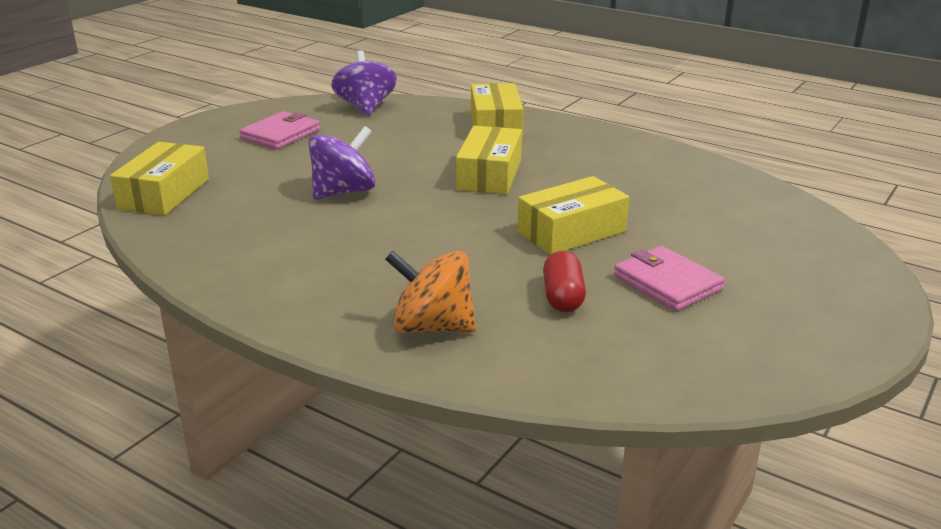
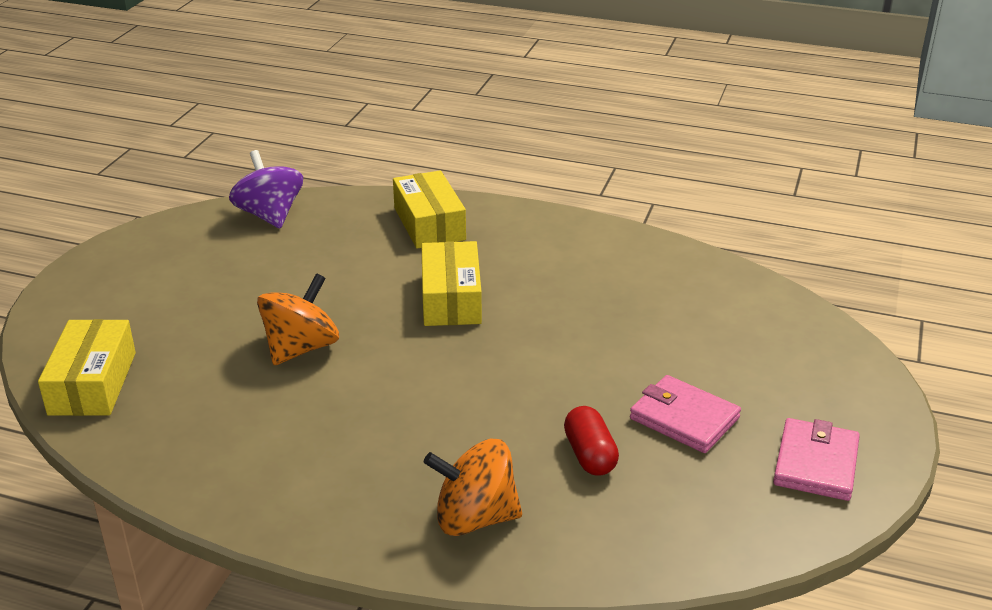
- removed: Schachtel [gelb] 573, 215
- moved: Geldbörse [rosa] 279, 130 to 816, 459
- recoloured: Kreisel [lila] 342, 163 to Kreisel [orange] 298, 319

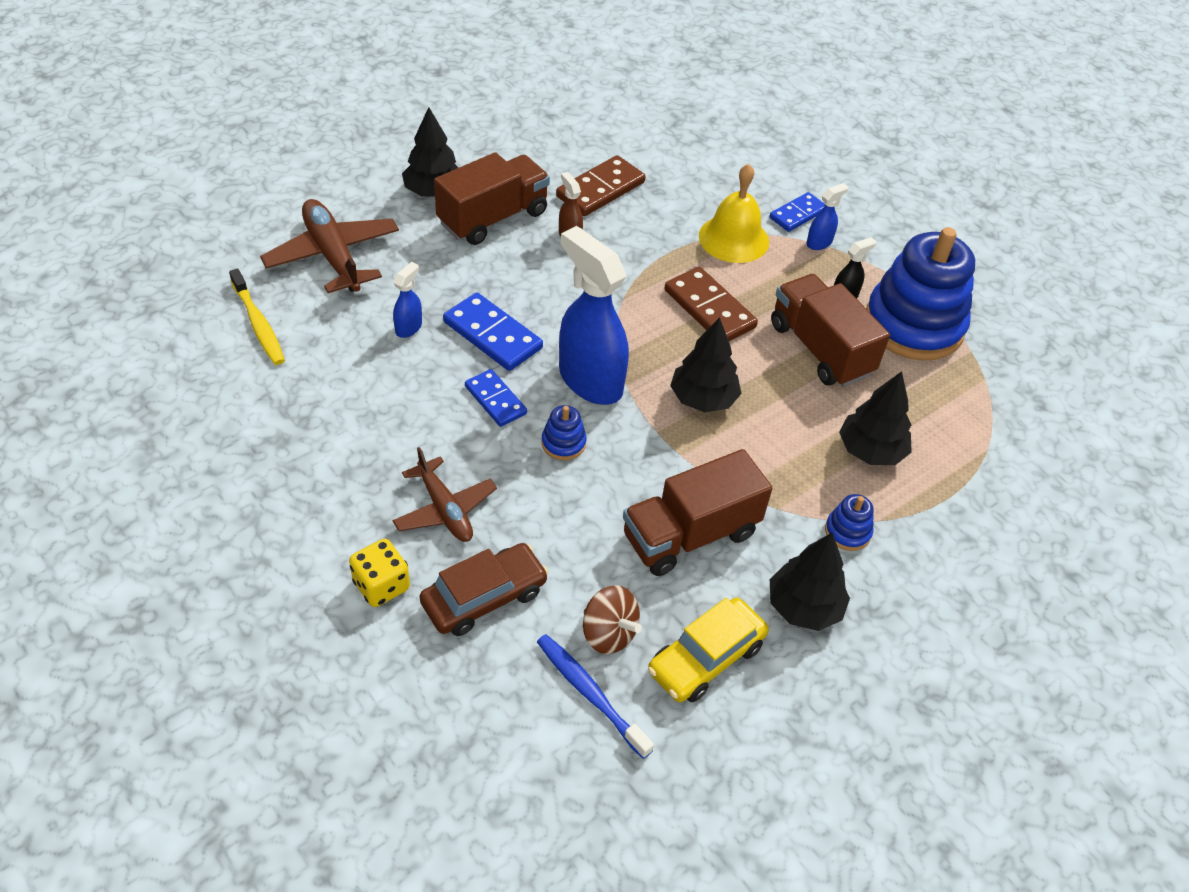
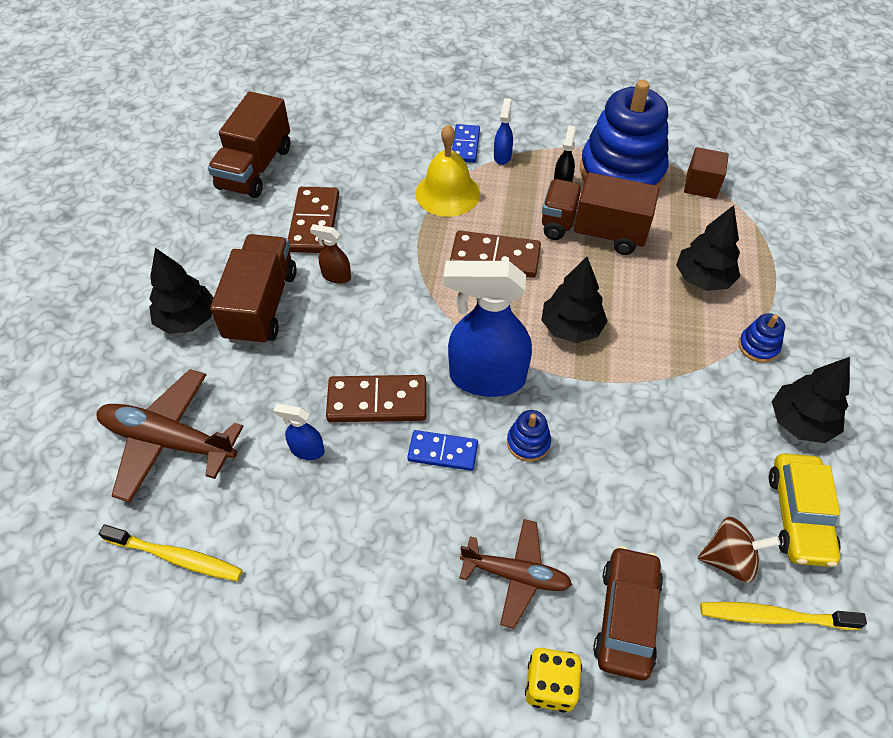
- added: Kubus [braun] 706, 173
- moved: Lastwagen [braun] 697, 512 to 249, 145
- recoloured: Dominostein [blau] 493, 331 to Dominostein [braun] 376, 398
- recoloured: Zahnbürste [blau] 595, 696 to Zahnbürste [gelb] 783, 616
- turned: Sprühflasche [blau] 407, 300 = 299, 431 60 degrees counterclockwise

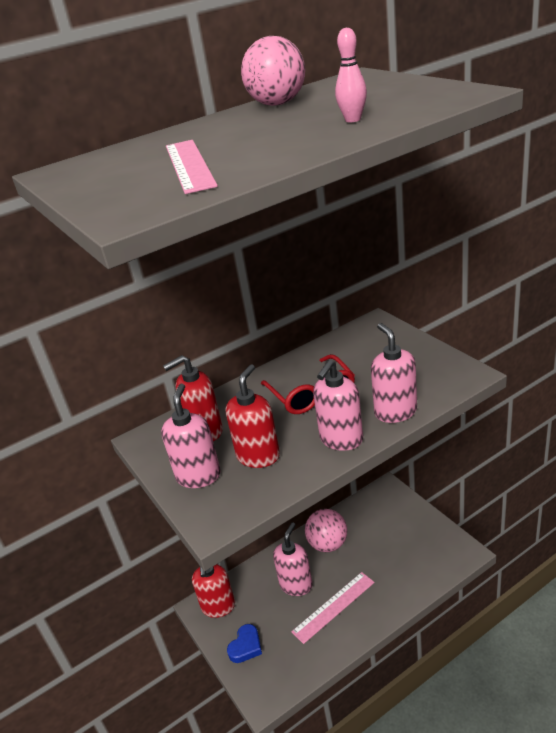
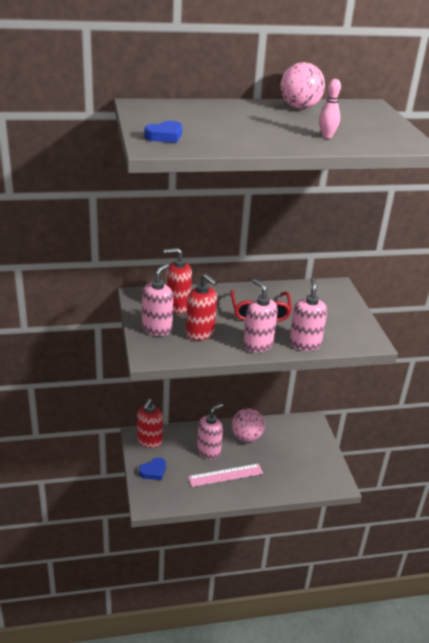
- removed: Lineal [rosa] 192, 167
- added: Herz [blau] 163, 132
- turned: Seifenspender [rot] 253, 416 = 202, 307 90 degrees clockwise
- turned: Seifenspender [rosa] 338, 405 = 260, 316 90 degrees clockwise

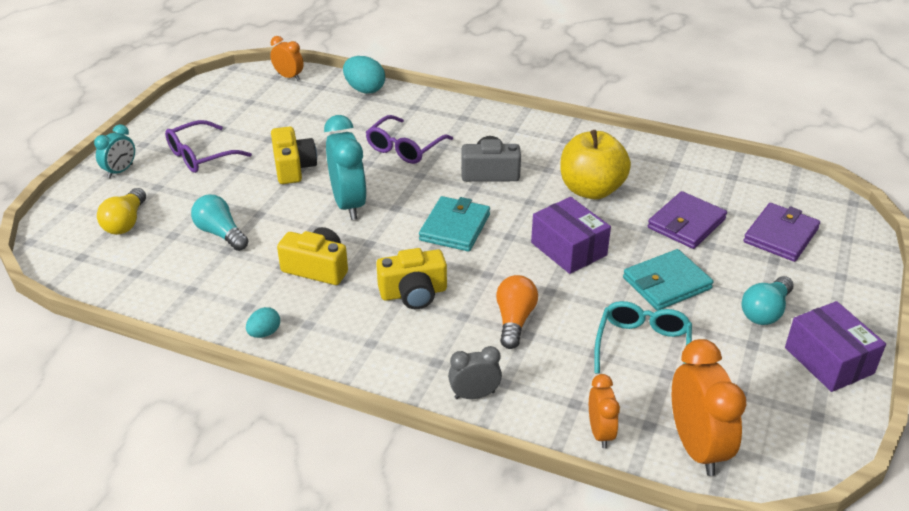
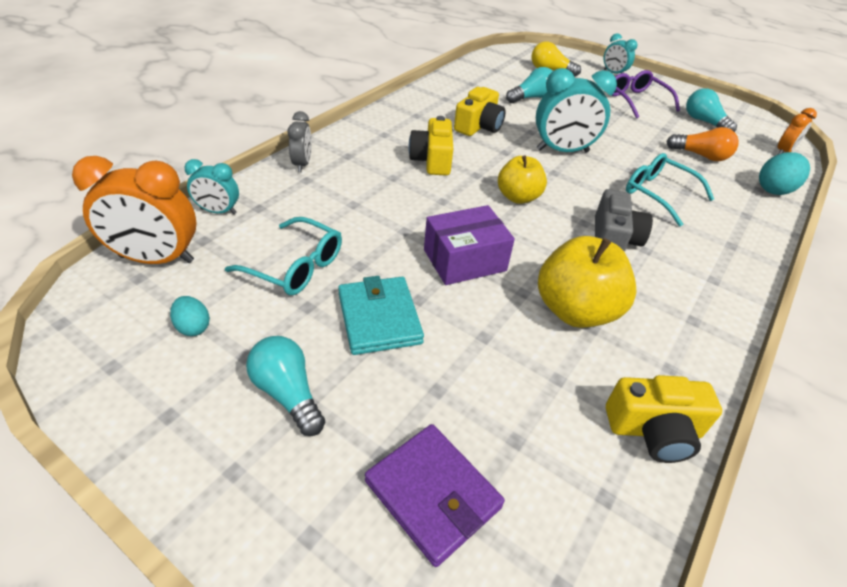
- removed: Geldbörse [lila] 687, 220
- removed: Schachtel [lila] 835, 346
- added: Glühbirne [türkis] 711, 110
- moved: Ei [türkis] 263, 322 to 190, 316
- moved: Kamera [gelb] 294, 155 to 664, 419
- moved: Glühbirne [orange] 517, 312 to 702, 144
- replaced: Geldbörse [türkis] 454, 224 to Apfel [gelb] 522, 179
- recoloured: Brille [lila] 409, 139 to Brille [türkis] 670, 190
- recoloured: Wecker [orange] 604, 411 to Wecker [türkis] 211, 186

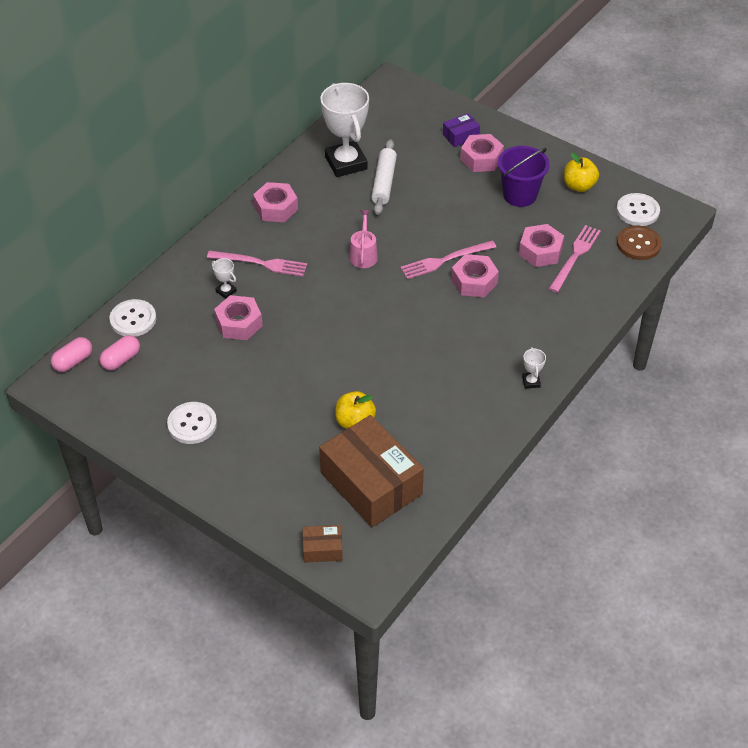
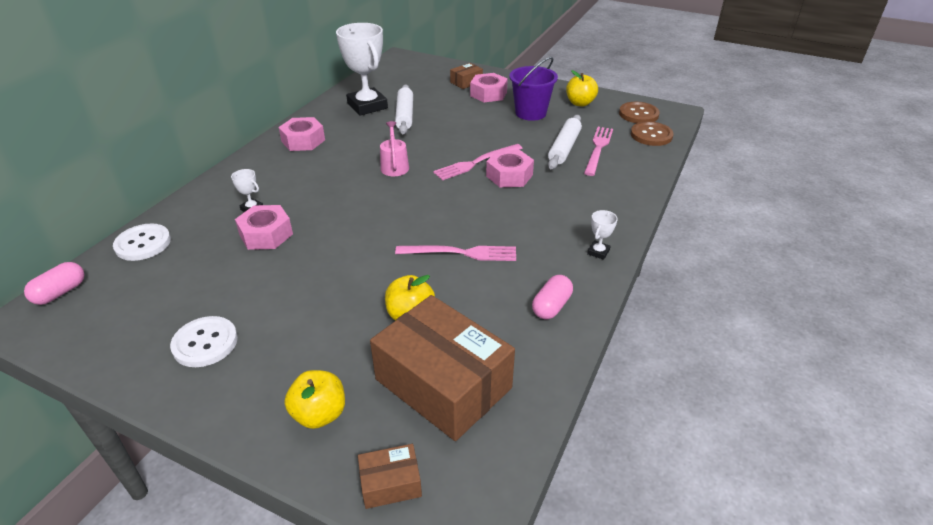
- added: Apfel [gelb] 314, 399
- moved: Kapsel [rosa] 119, 352 to 552, 297
- moved: Gabel [rosa] 257, 263 to 455, 253
- replaced: Sechskantmutter [rosa] 541, 245 to Nudelholz [weiß] 565, 142
- recoloured: Schachtel [lila] 461, 130 to Schachtel [braun] 466, 76
- recoloured: Knopf [weiß] 638, 209 to Knopf [braun] 639, 112
- turned: Pokal [weiß] 534, 368 = 602, 235 45 degrees clockwise

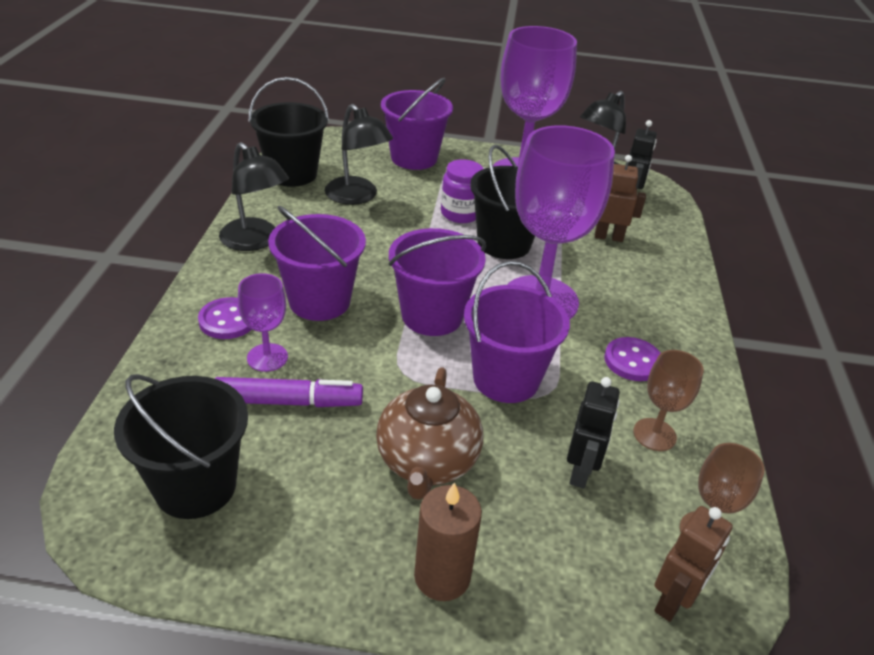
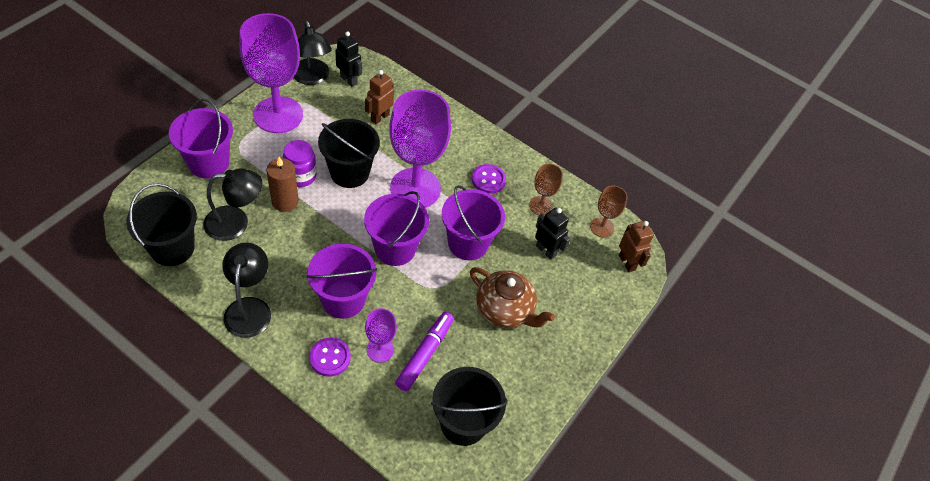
- moved: Kerze [braun] 448, 541 to 283, 184
- turned: Lampe [schwarz] 254, 196 = 246, 290 75 degrees counterclockwise

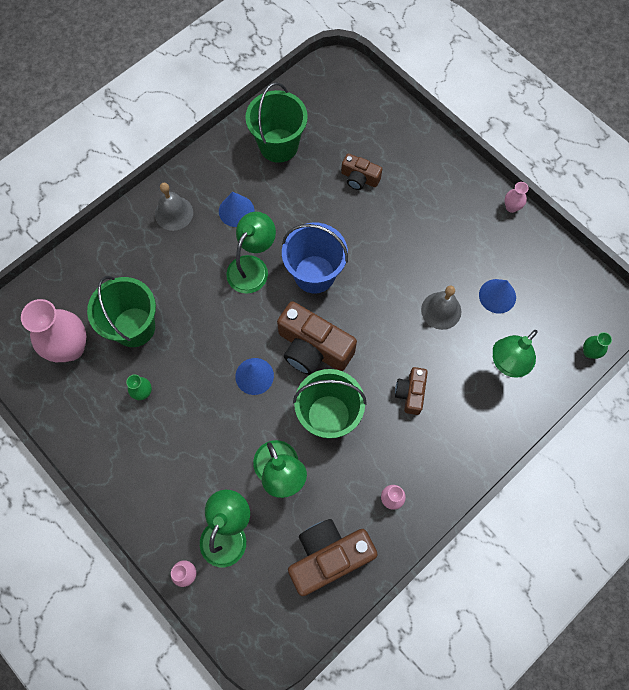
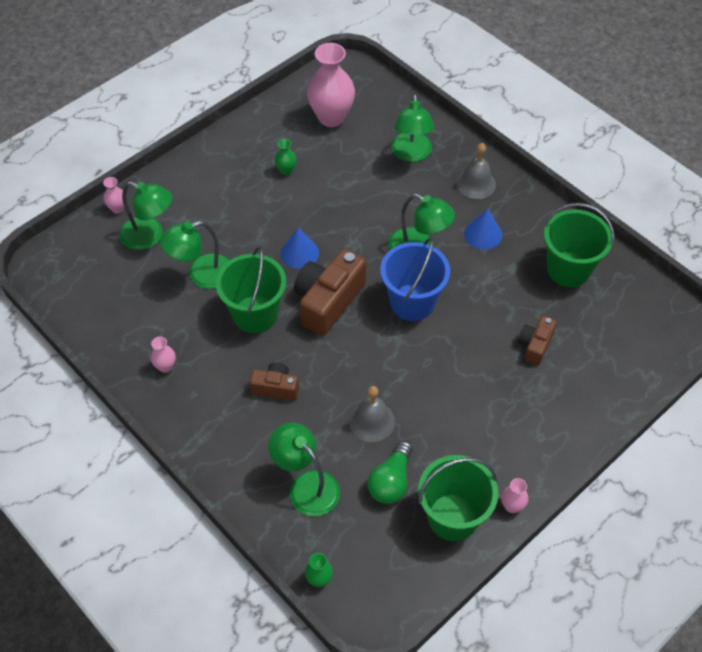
- removed: Kamera [braun] 333, 557
- added: Lampe [grün] 412, 128
- moved: Eimer [grün] 121, 311 to 458, 498
- replaced: Kegel [blau] 497, 296 to Glühbirne [grün] 390, 472

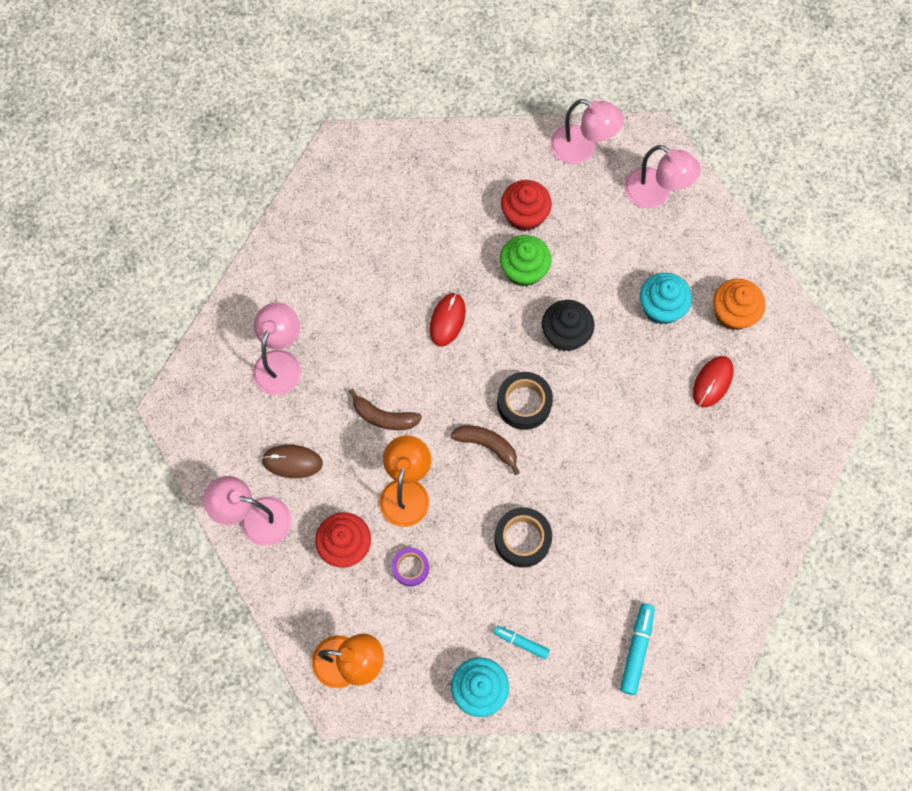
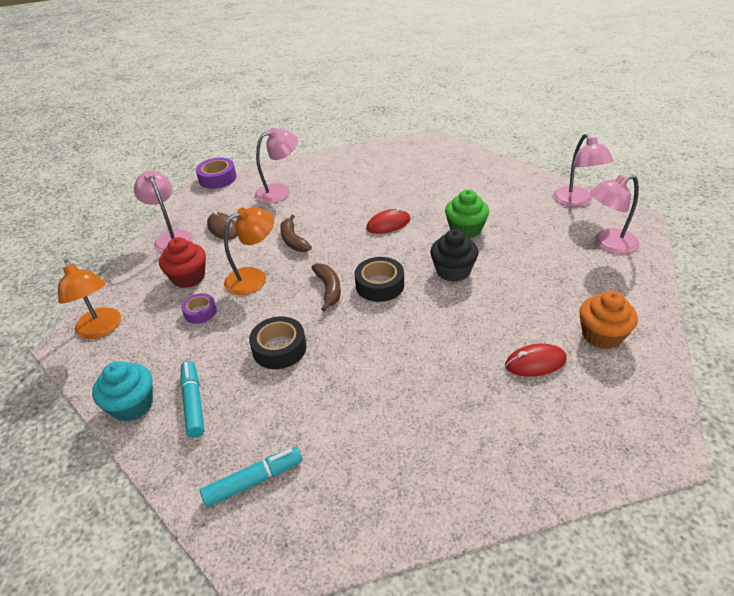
- removed: Muffin [rot] 526, 205
- removed: Muffin [türkis] 666, 298
- added: Klebeband [lila] 216, 173
- turned: Lampe [rosa] 662, 176 = 614, 214 75 degrees clockwise
- resized: Filzstift [türkis] 522, 642 = 192, 399 x1.54

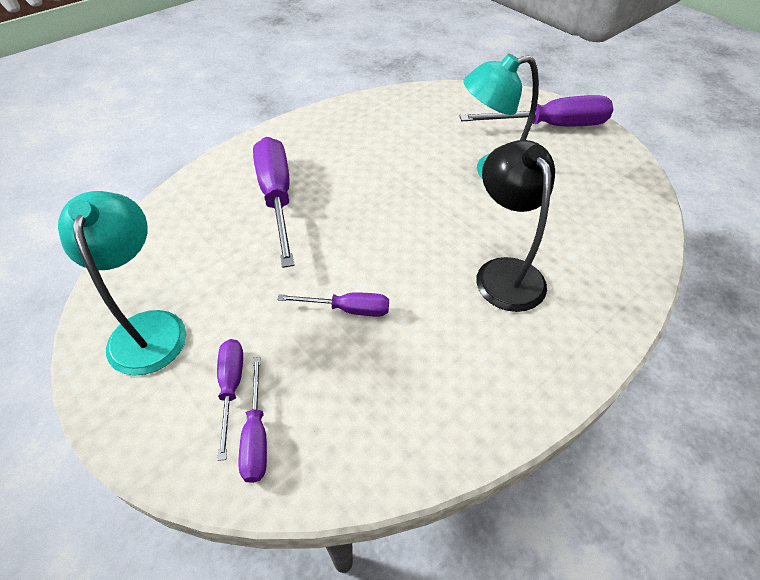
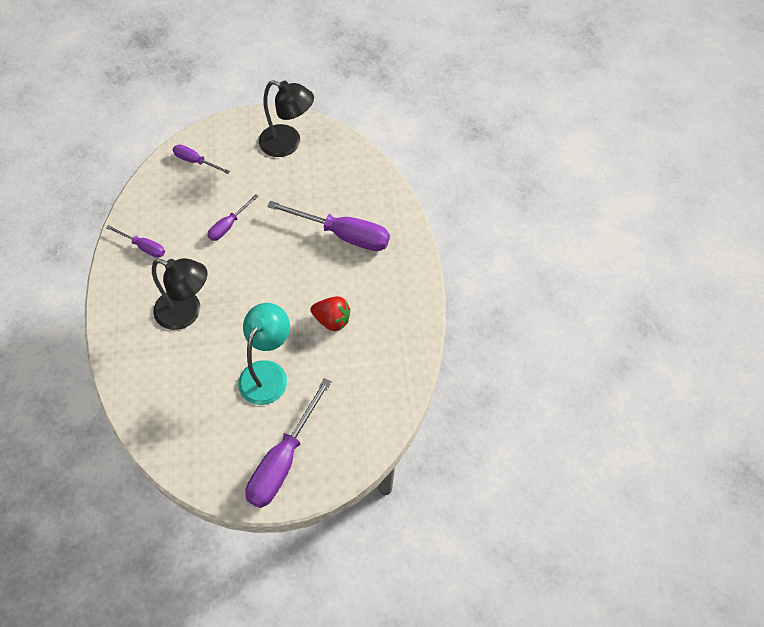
- added: Erdbeere [rot] 330, 313
- moved: Schraubenzieher [lila] 230, 400 to 135, 241
- recoloured: Lampe [türkis] 122, 283 to Lampe [schwarz] 286, 118

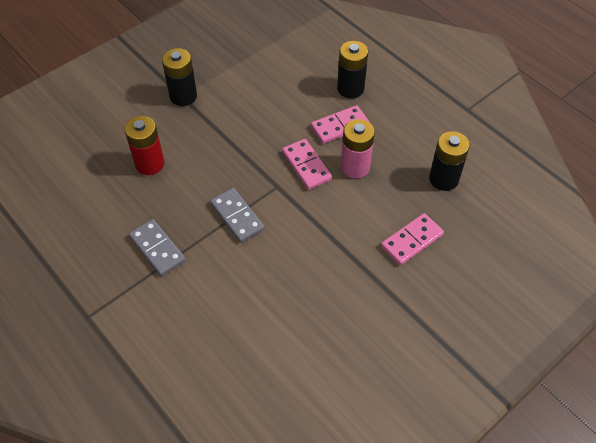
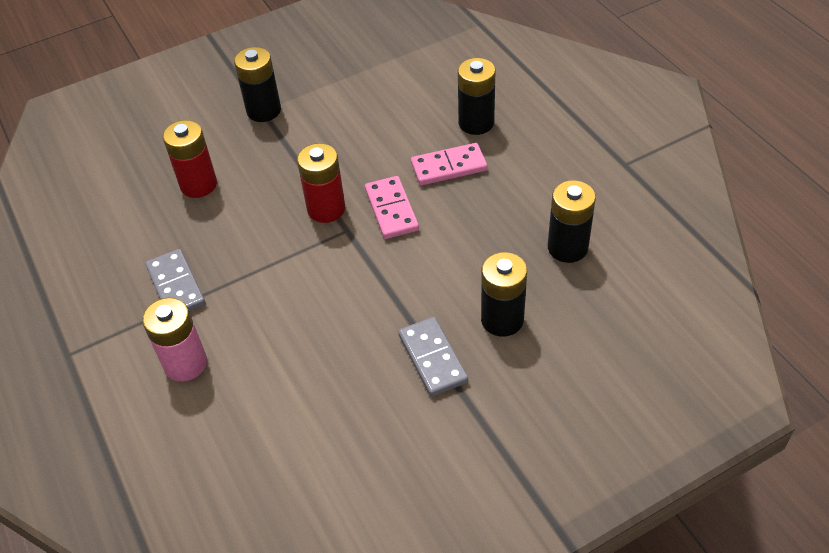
- added: Batterie [rot] 321, 183
- moved: Dominostein [grau] 237, 215 to 433, 357
- moved: Batterie [rosa] 358, 149 to 174, 340
- replaced: Dominostein [rosa] 412, 239 to Batterie [schwarz] 504, 294

